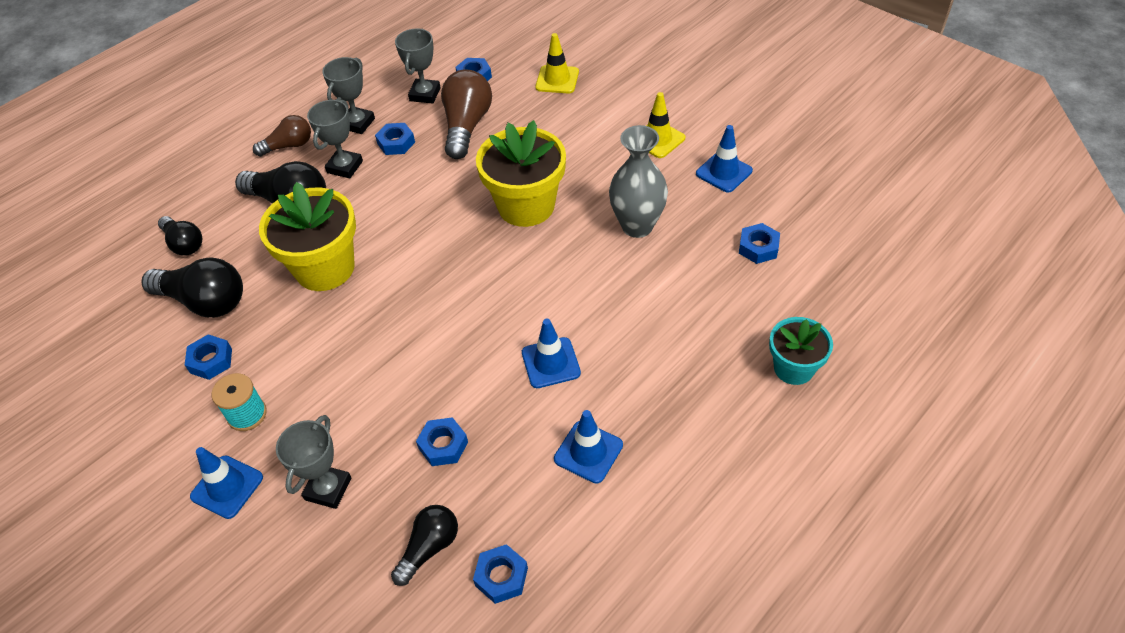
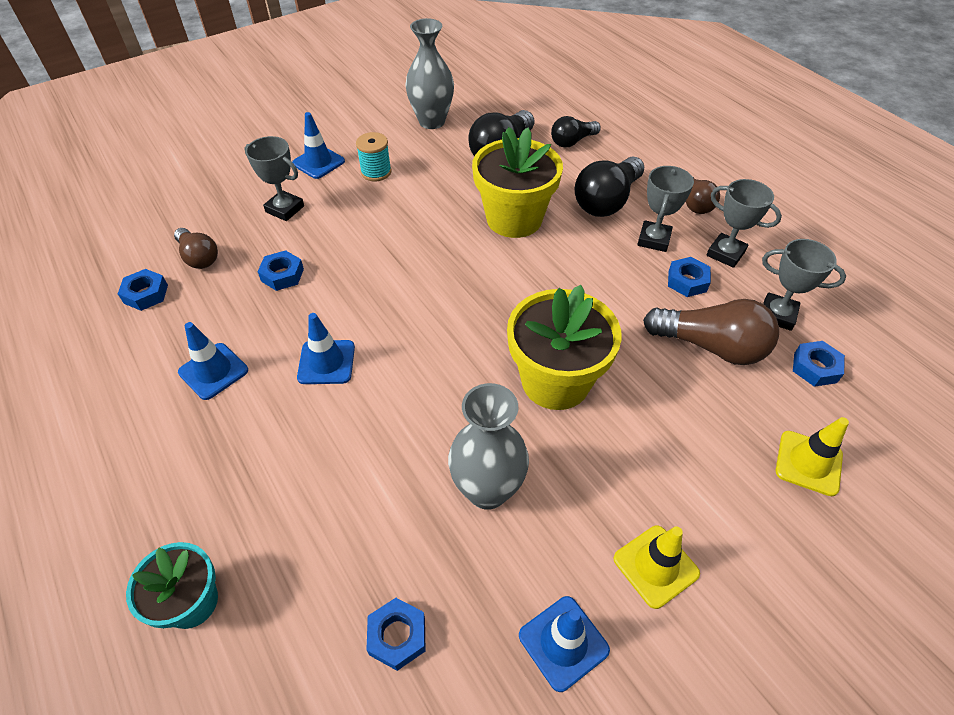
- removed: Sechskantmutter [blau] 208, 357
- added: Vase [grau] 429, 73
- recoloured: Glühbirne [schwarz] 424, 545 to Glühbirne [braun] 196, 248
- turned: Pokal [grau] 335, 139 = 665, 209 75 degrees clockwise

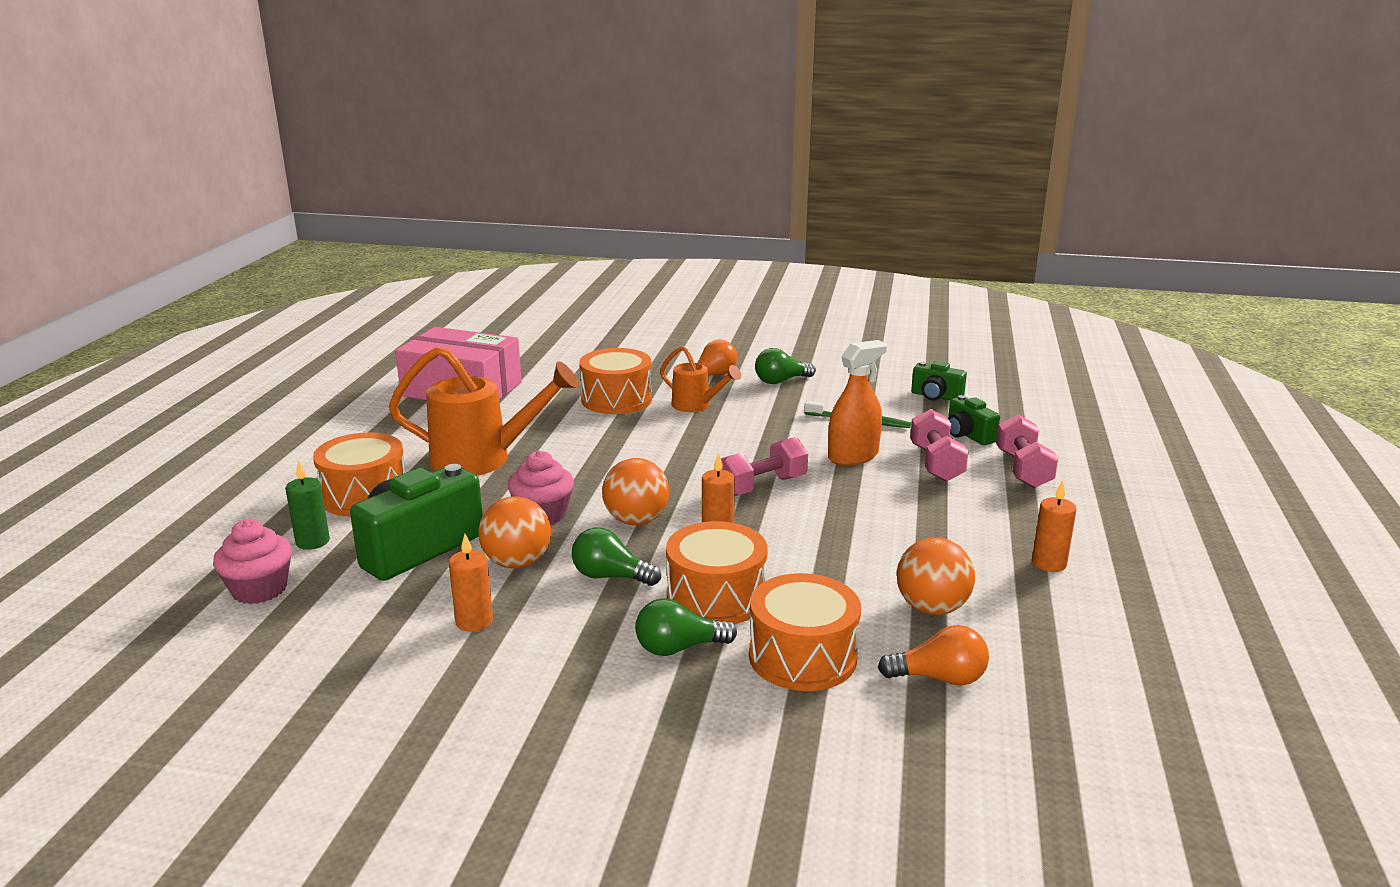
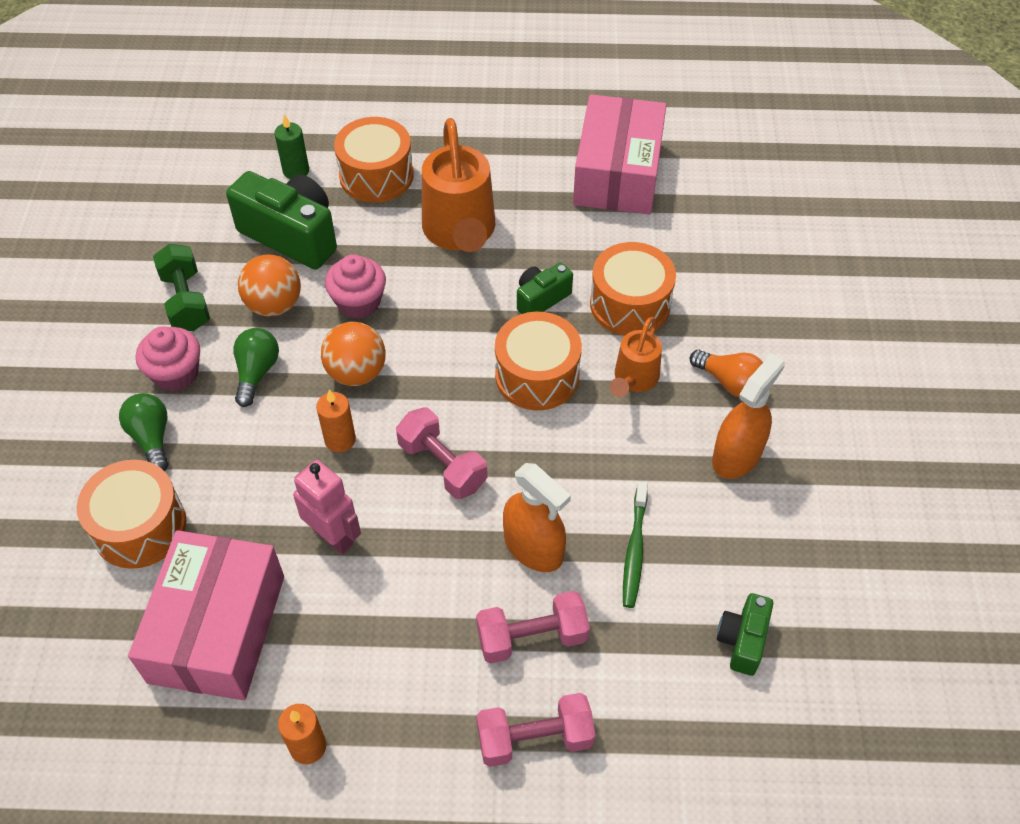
- removed: Glühbirne [orange] 933, 655
- added: Roboter [rosa] 327, 507
- moved: Muffin [rosa] 252, 561 to 168, 359
- moved: Trommel [orange] 717, 572 to 538, 361
- moved: Kamera [grün] 974, 420 to 545, 288
- replaced: Kerze [orange] 471, 583 to Hantel [grün] 181, 287
- replaced: Glühbirne [grün] 785, 366 to Sprühflasche [orange] 748, 416
- replaced: Ball [orange] 936, 576 to Schachtel [rosa] 206, 615

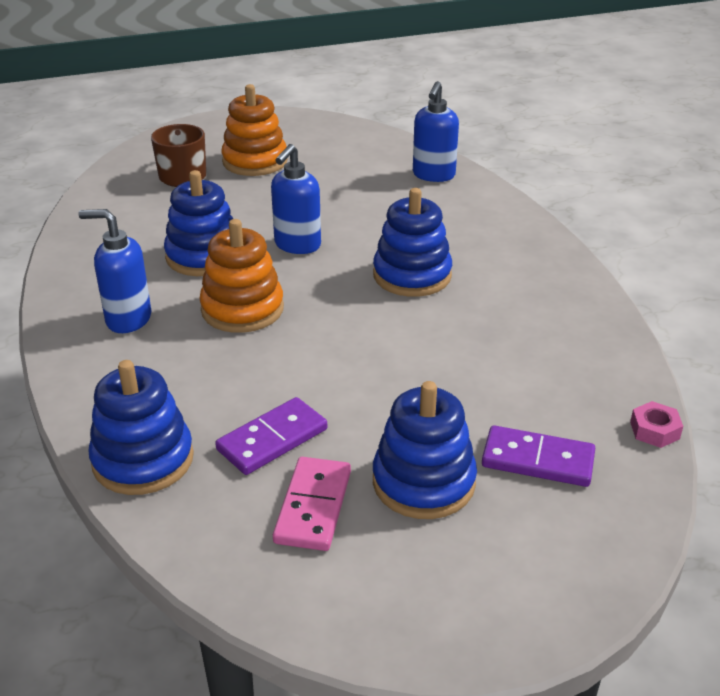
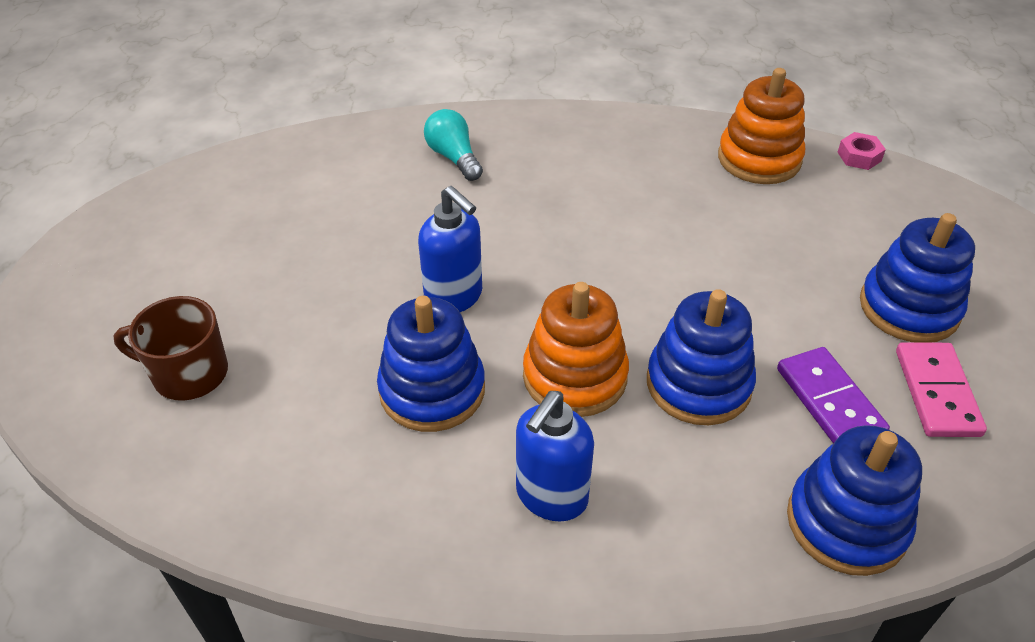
- removed: Seifenspender [blau] 436, 131
- removed: Dominostein [lila] 538, 456
- added: Glühbirne [türkis] 453, 145
- moved: Stapelspielzeug [orange] 254, 130 to 761, 126
- moved: Stapelspielzeug [blau] 412, 242 to 701, 357
- turned: Dominostein [rosa] 312, 504 = 941, 389 60 degrees clockwise

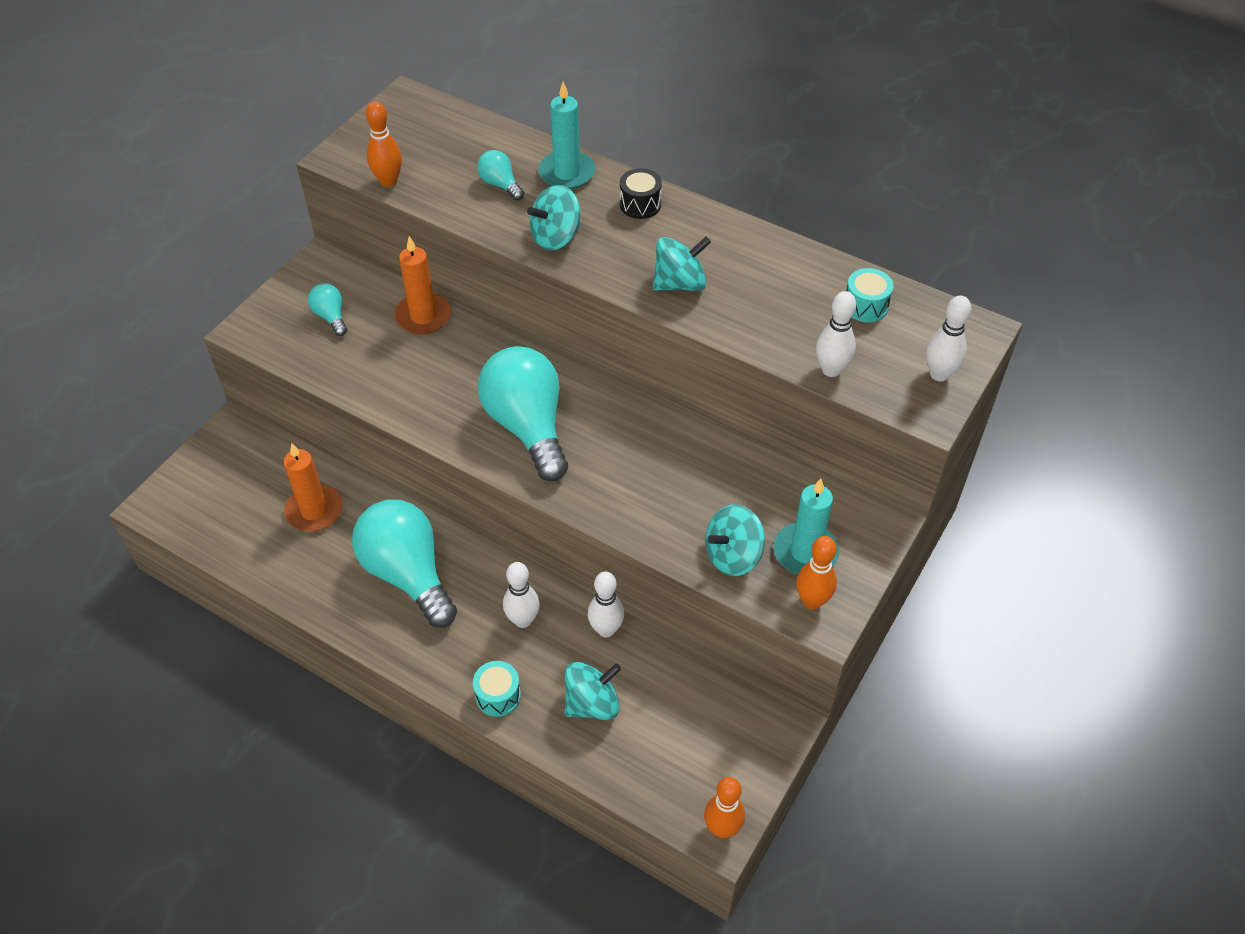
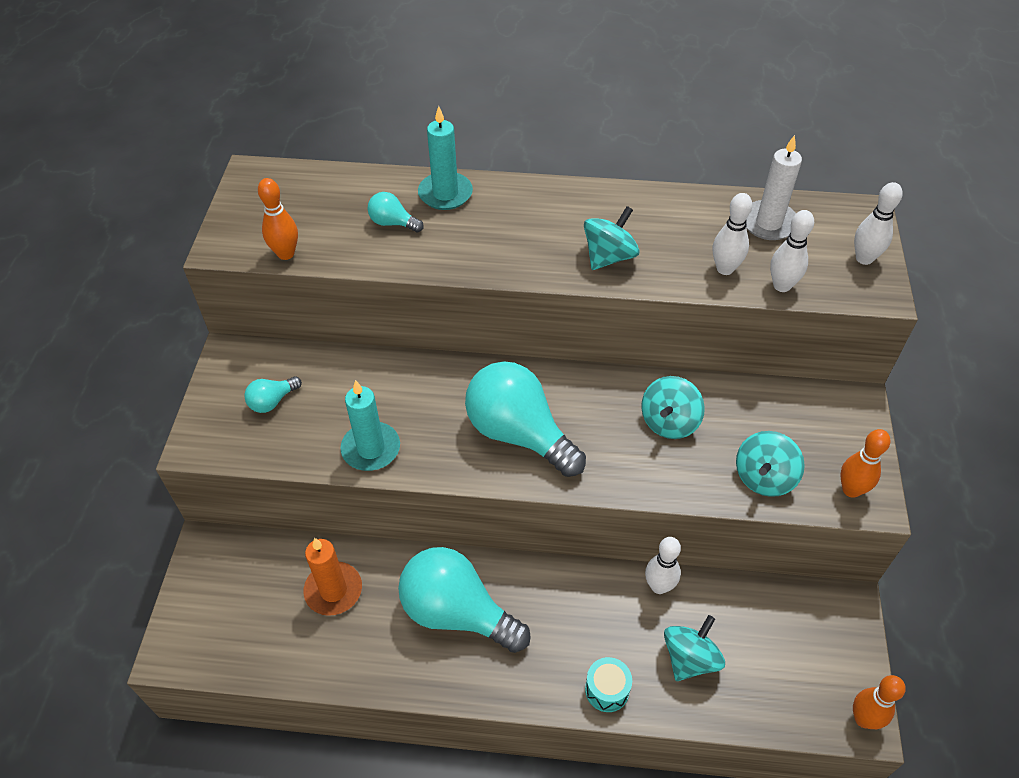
- removed: Kerze [orange] 422, 285
- removed: Trommel [schwarz] 641, 193
- moved: Bowlingkegel [weiß] 521, 595 to 732, 234
- moved: Kreisel [türkis] 554, 217 to 673, 407
- moved: Kerze [türkis] 806, 527 to 370, 425
- replaced: Trommel [türkis] 870, 295 to Kerze [weiß] 774, 187
- turned: Glühbirne [türkis] 327, 309 = 273, 394 75 degrees counterclockwise

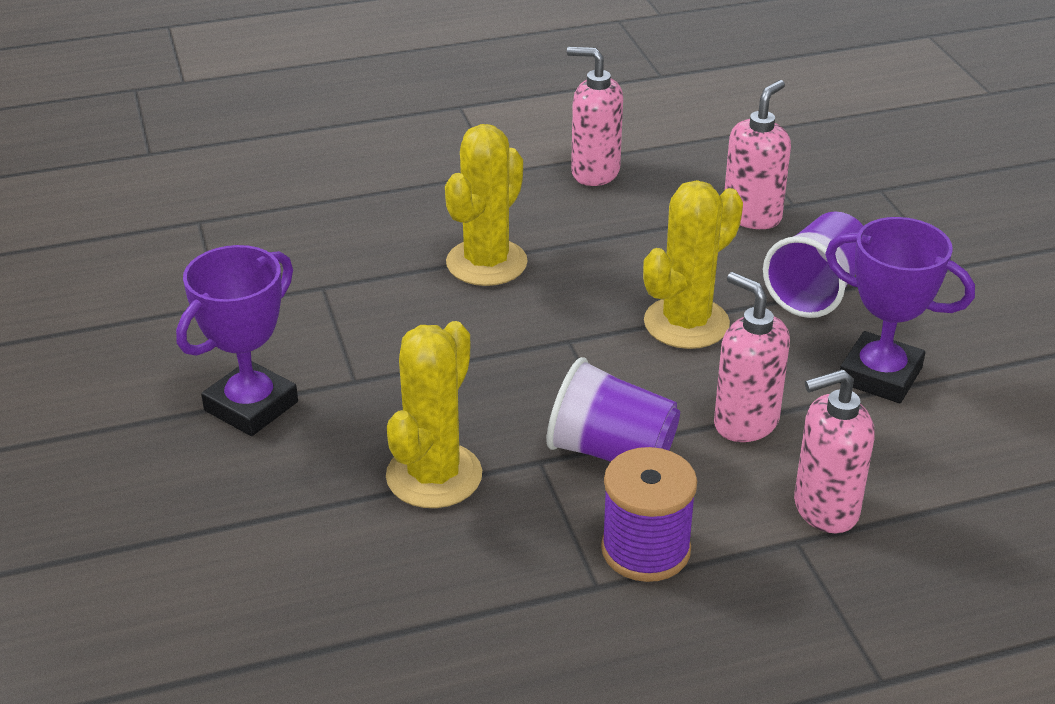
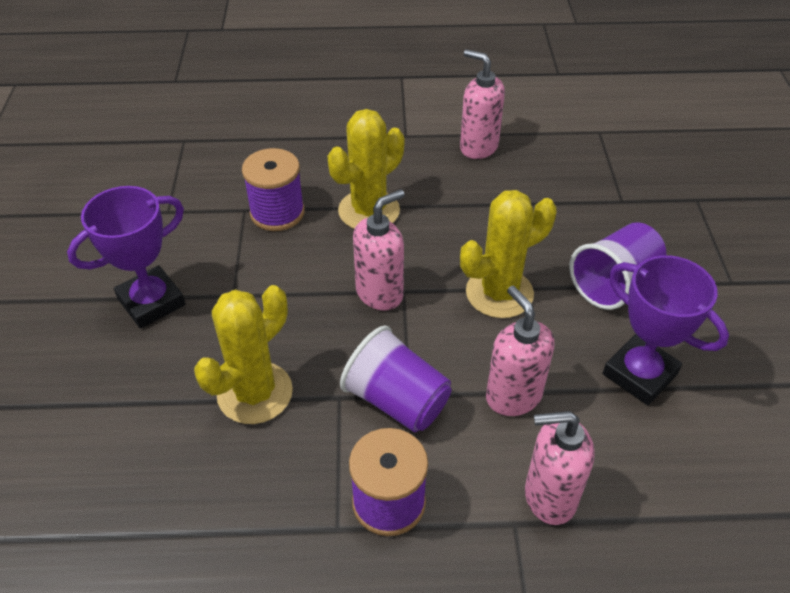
- added: Garnrolle [lila] 273, 189
- moved: Seifenspender [rosa] 757, 154 to 379, 249

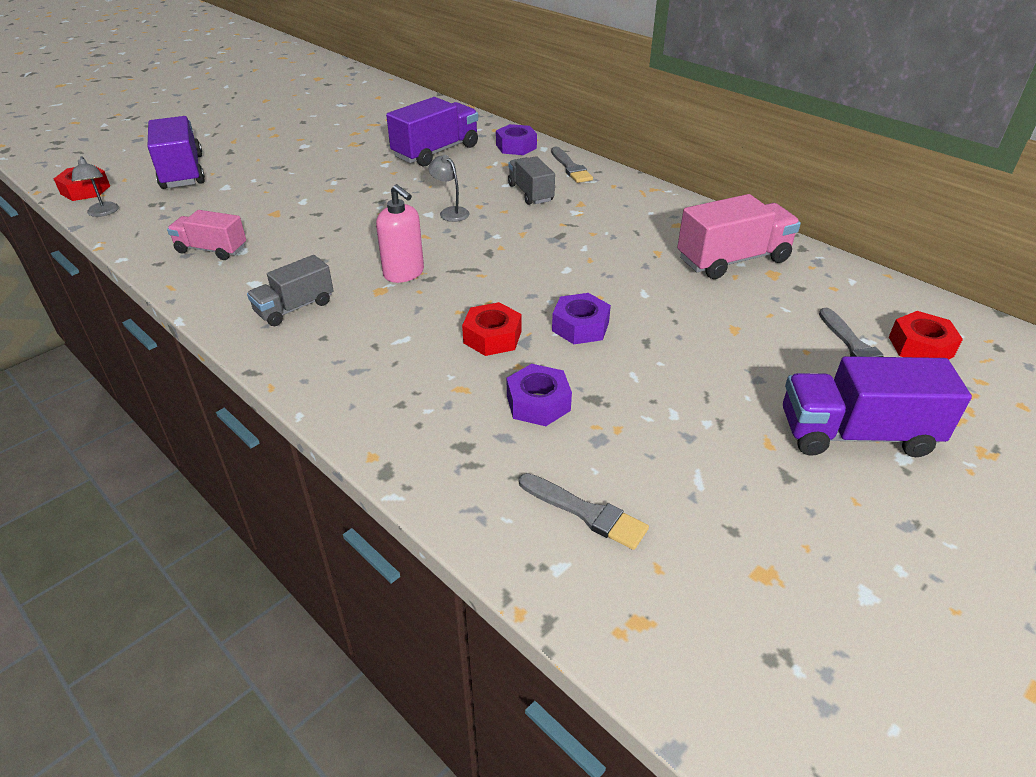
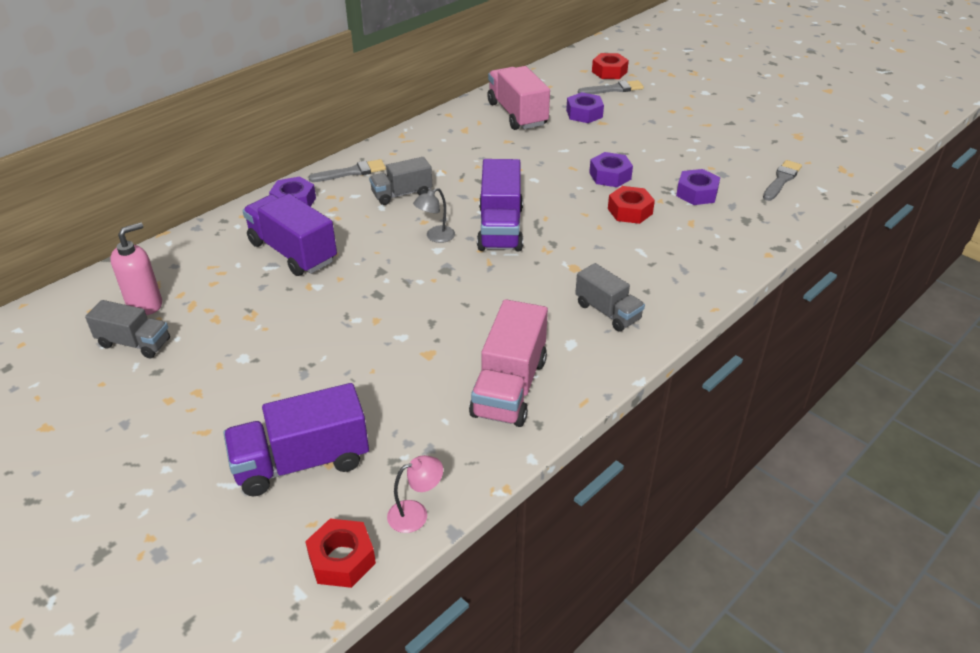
- added: Lastwagen [grau] 127, 329
- added: Sechskantmutter [lila] 585, 107
- moved: Seifenspender [rosa] 400, 233 to 136, 268
- moved: Lastwagen [lila] 877, 406 to 500, 205
- recoloured: Lampe [grau] 95, 186 to Lampe [rosa] 415, 494
- resized: Lastwagen [rosa] 206, 235 = 508, 363 x1.58

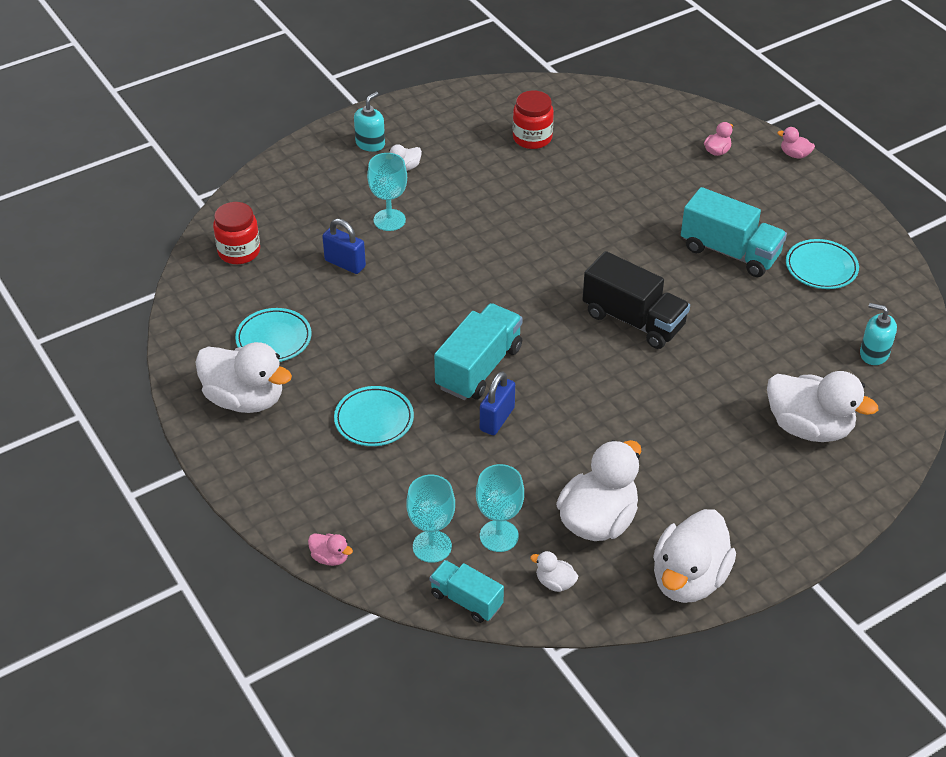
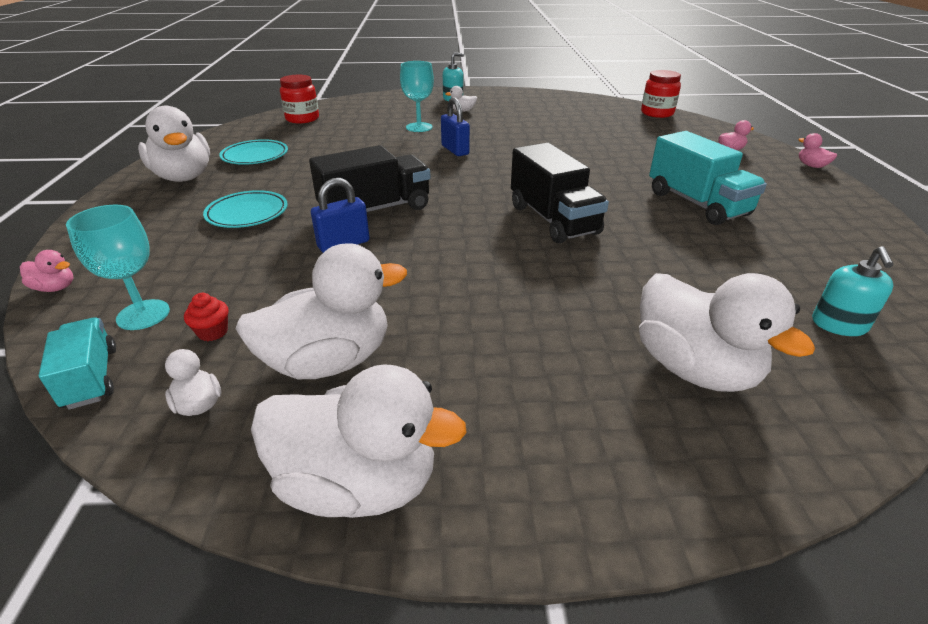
- removed: Teller [türkis] 822, 264
- moved: Vorhängeschloss [blau] 344, 246 to 455, 126
- moved: Einmachglas [rot] 533, 120 to 661, 94
- replaced: Kelch [türkis] 500, 508 to Muffin [rot] 206, 317
- recoloured: Lastwagen [türkis] 478, 351 to Lastwagen [schwarz] 370, 178
- turned: Ente [rosa] 330, 549 = 47, 271 45 degrees counterclockwise
- turned: Ente [weiß] 694, 556 = 359, 441 135 degrees counterclockwise
- turned: Seifenspender [türkis] 878, 334 = 853, 291 135 degrees counterclockwise

